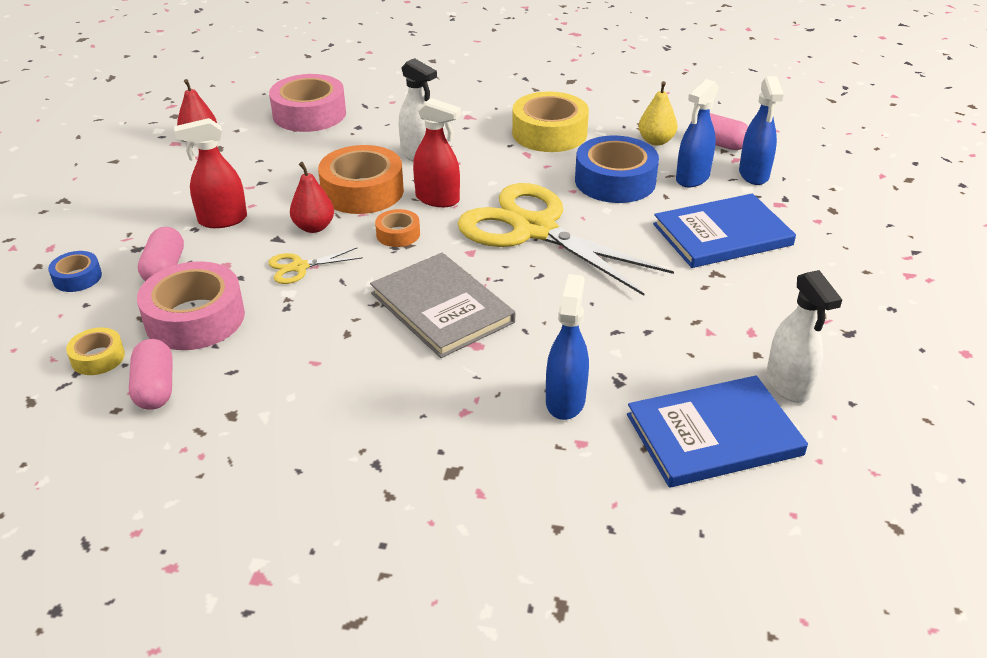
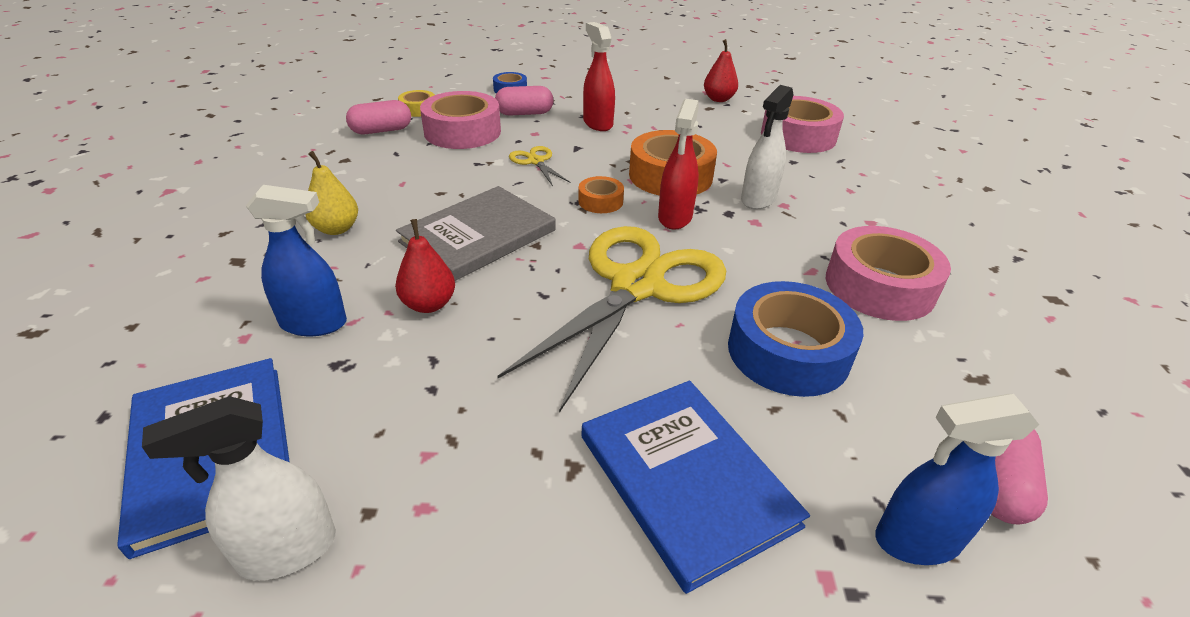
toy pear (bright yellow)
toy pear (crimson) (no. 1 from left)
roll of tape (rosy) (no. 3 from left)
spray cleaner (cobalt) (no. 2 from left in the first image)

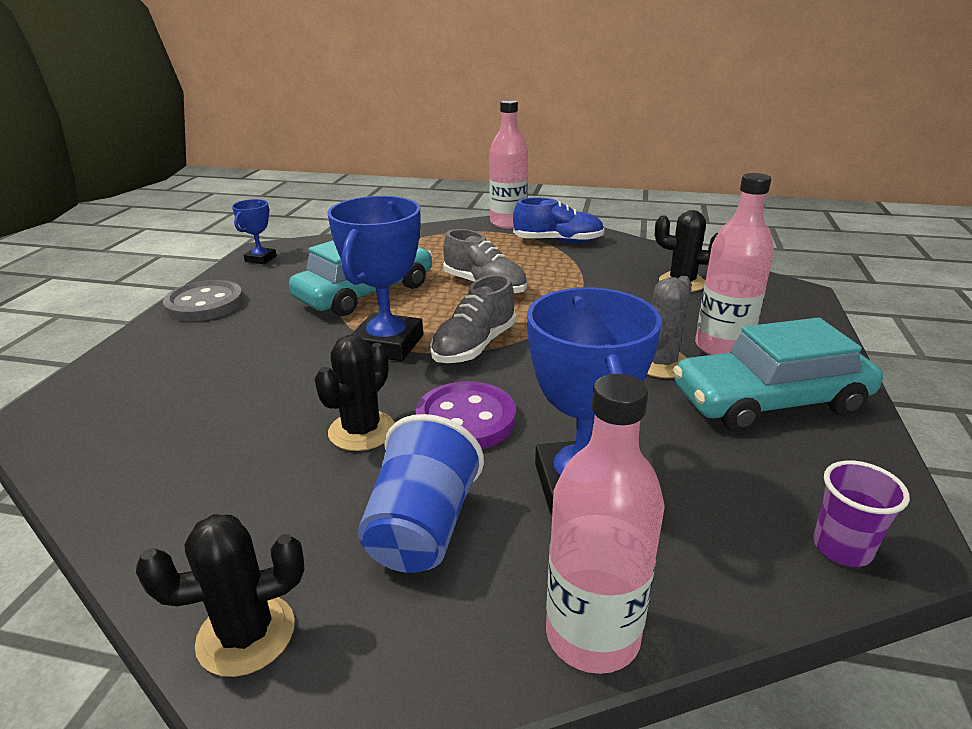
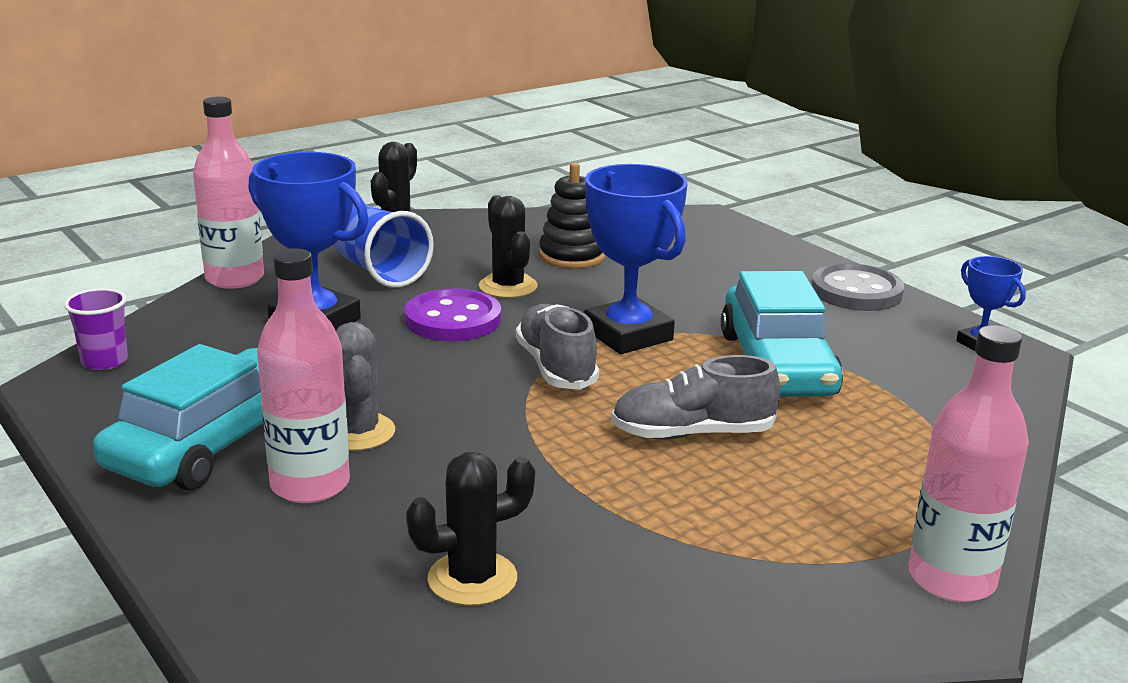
stacking toy (ebony)
sneaker (cobalt)

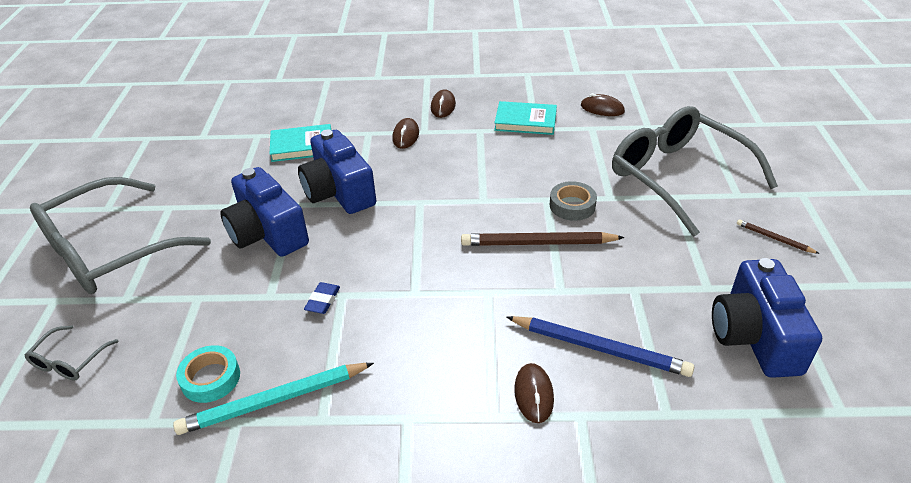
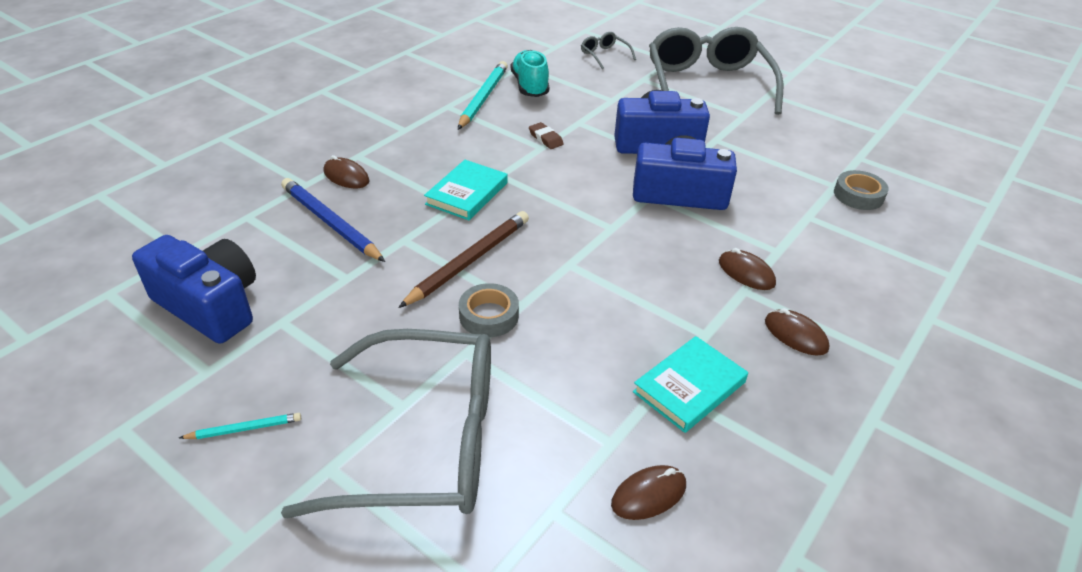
pencil (teal) (no. 1 from left)
pencil (cobalt)
hardback (teal) (no. 1 from left)
sneaker (teal)
pencil eraser (dark brown)
roll of tape (ash-grey) (no. 2 from left)

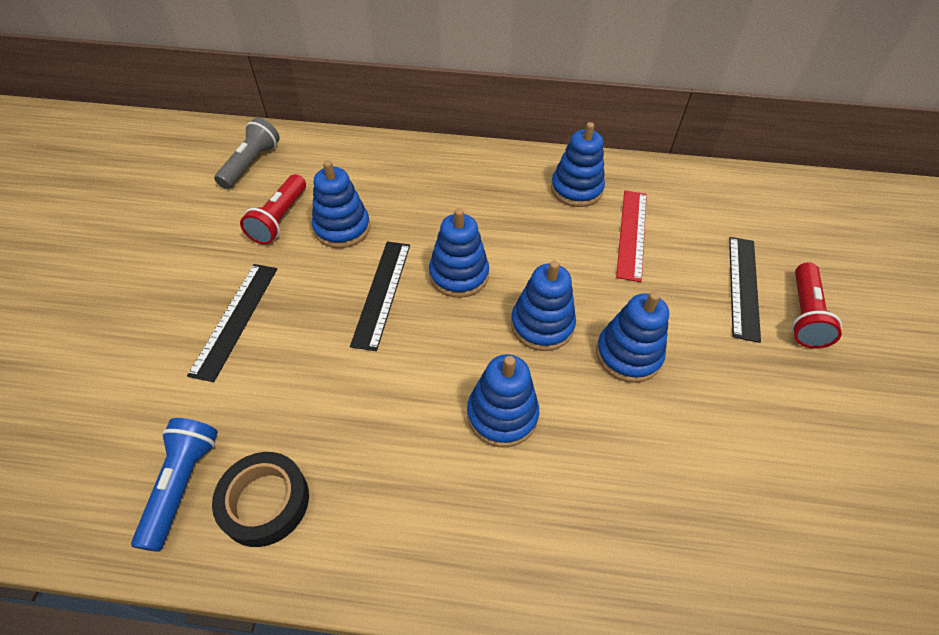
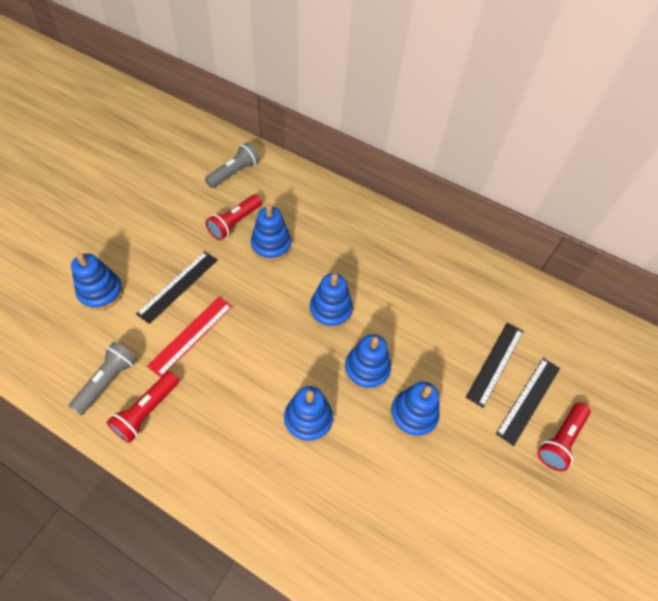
flashlight (ash-grey) (no. 1 from left)
stacking toy (cobalt) (no. 1 from left)
flashlight (crimson) (no. 1 from left)
measuring stick (crimson)
measuring stick (ebony) (no. 2 from left)

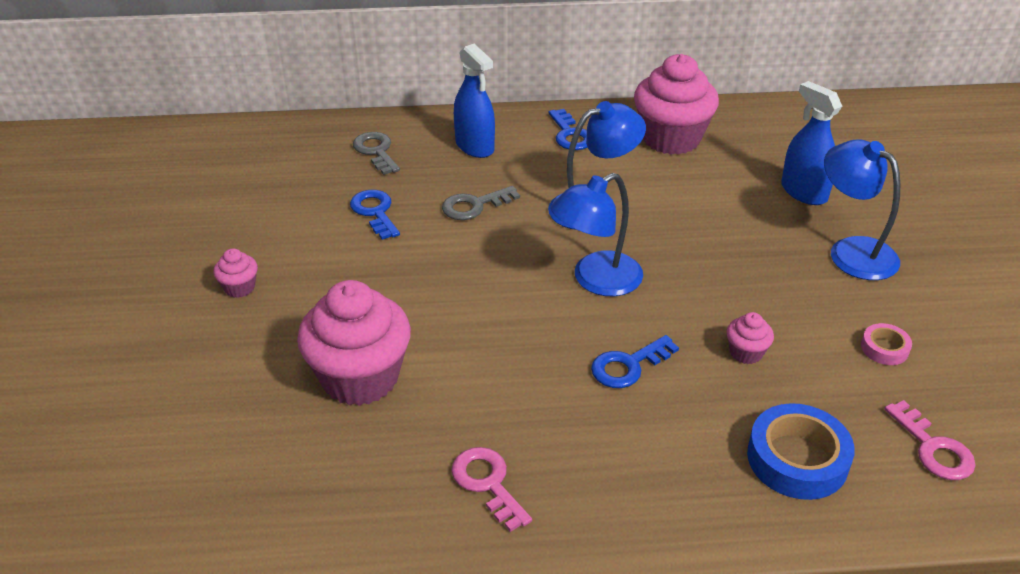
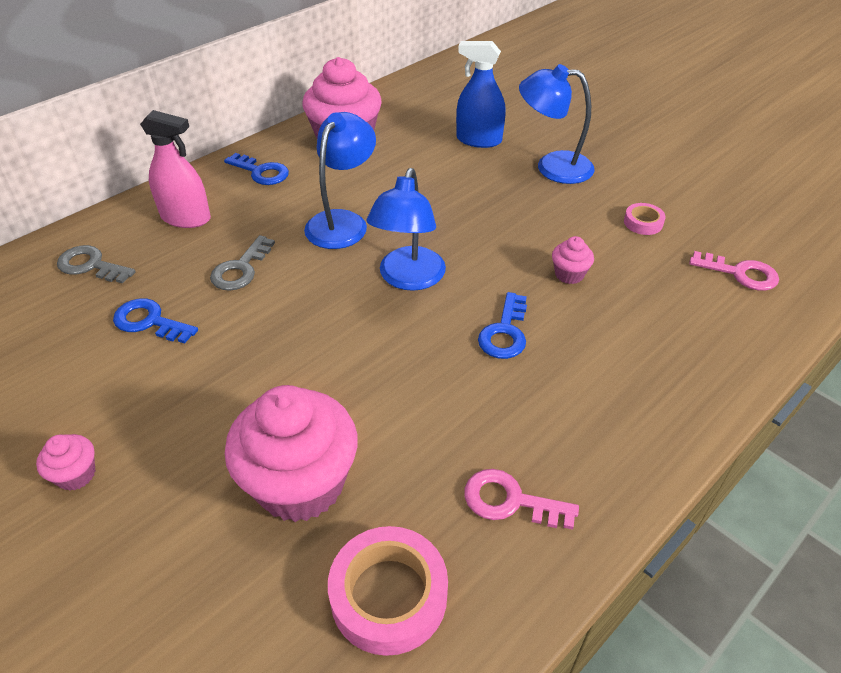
spray cleaner (rosy)
roll of tape (rosy) (no. 1 from left)
roll of tape (cobalt)

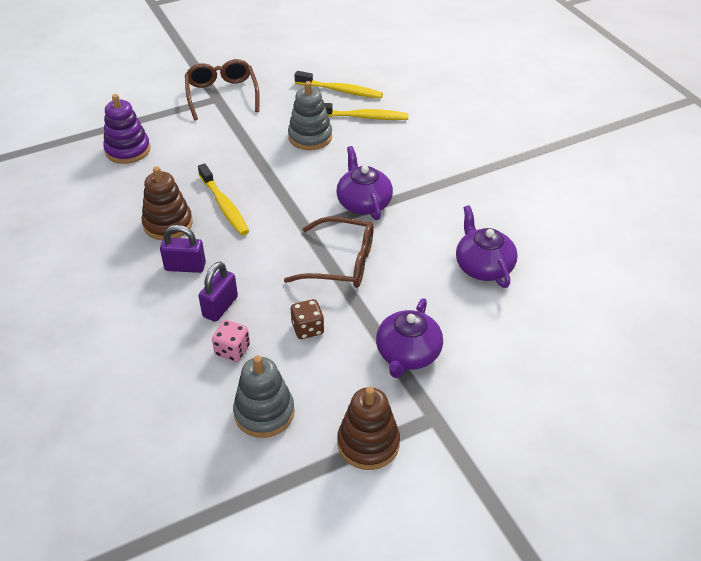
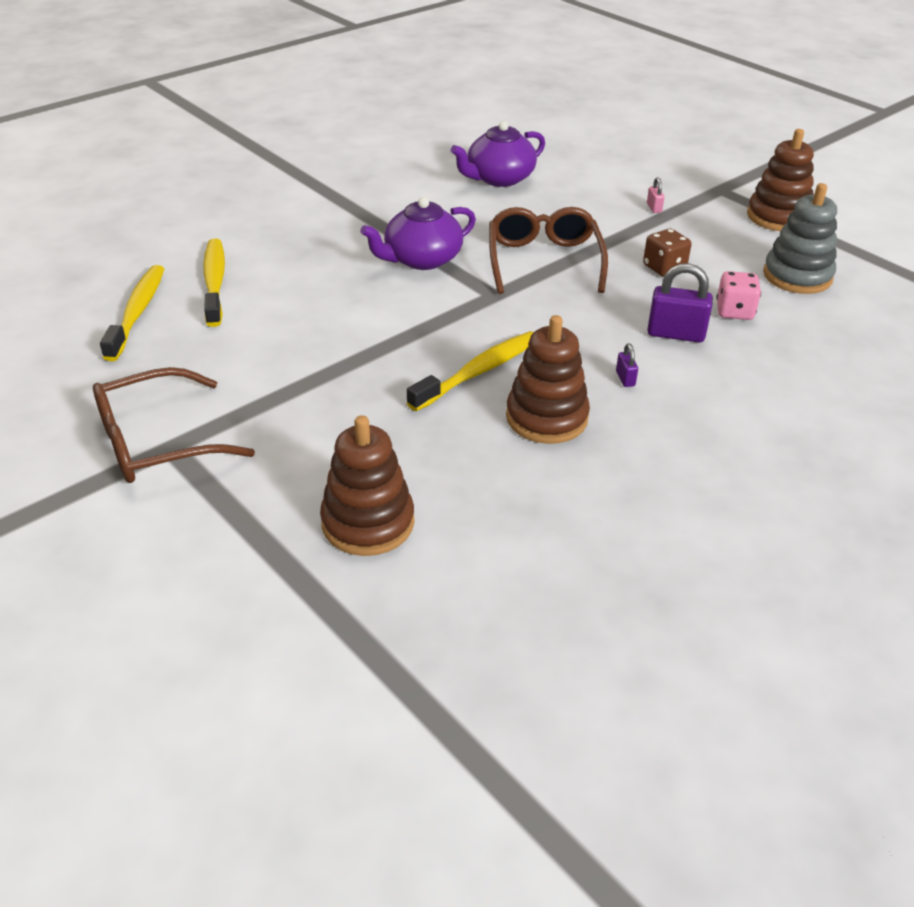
stacking toy (dark brown) (no. 1 from left)
lock (purple) (no. 1 from left)
lock (rosy)
stacking toy (ash-grey) (no. 2 from left in the first image)

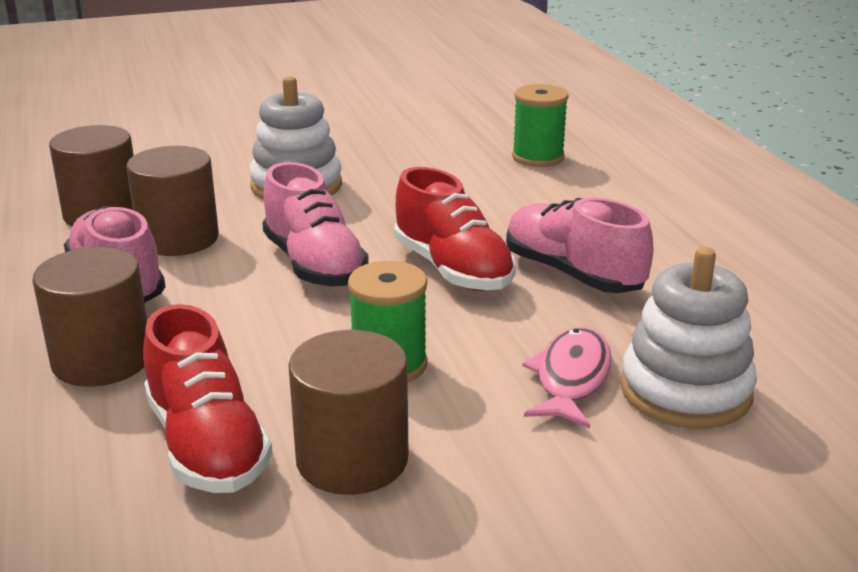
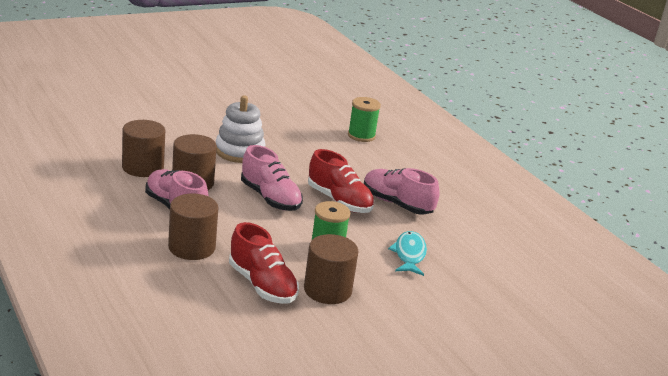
toy fish (teal)
stacking toy (pure white) (no. 2 from left in the first image)

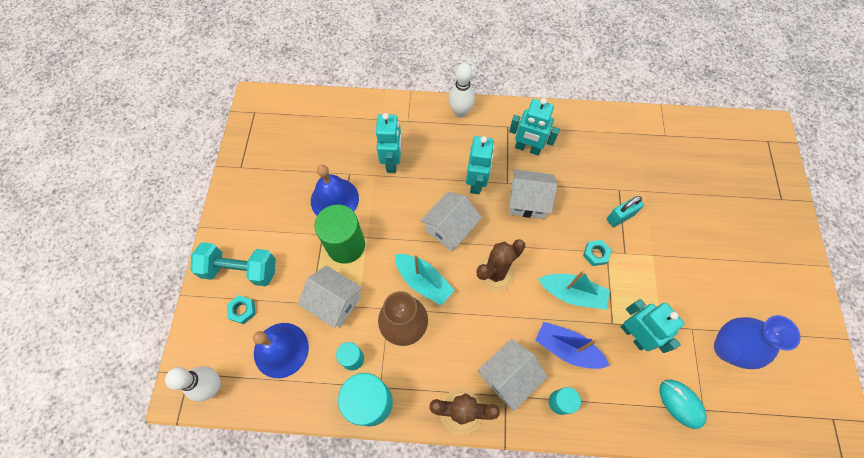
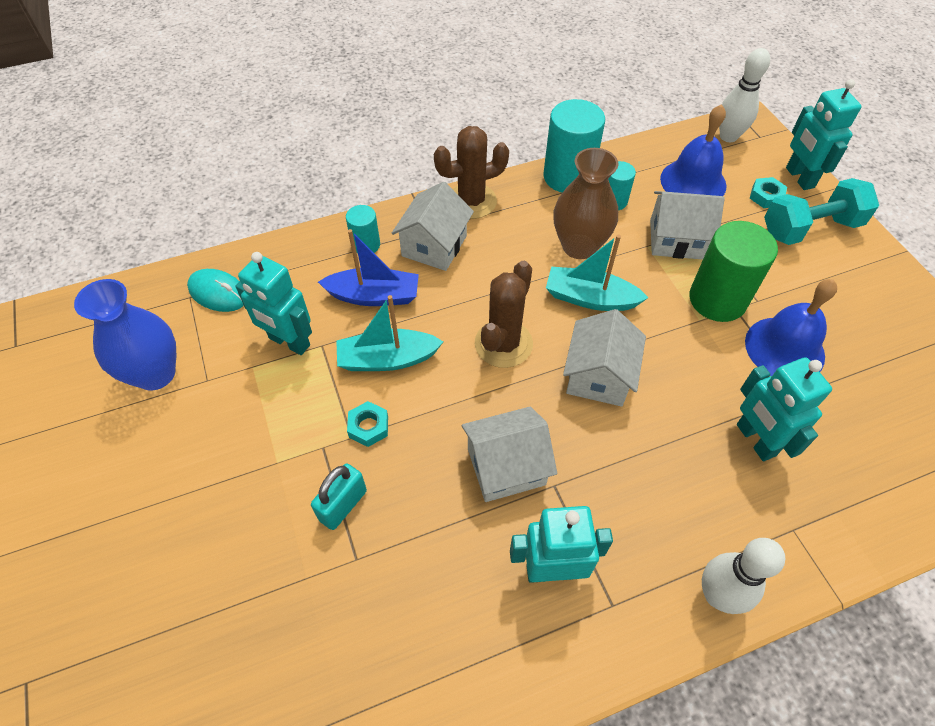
robot (teal) (no. 4 from left)

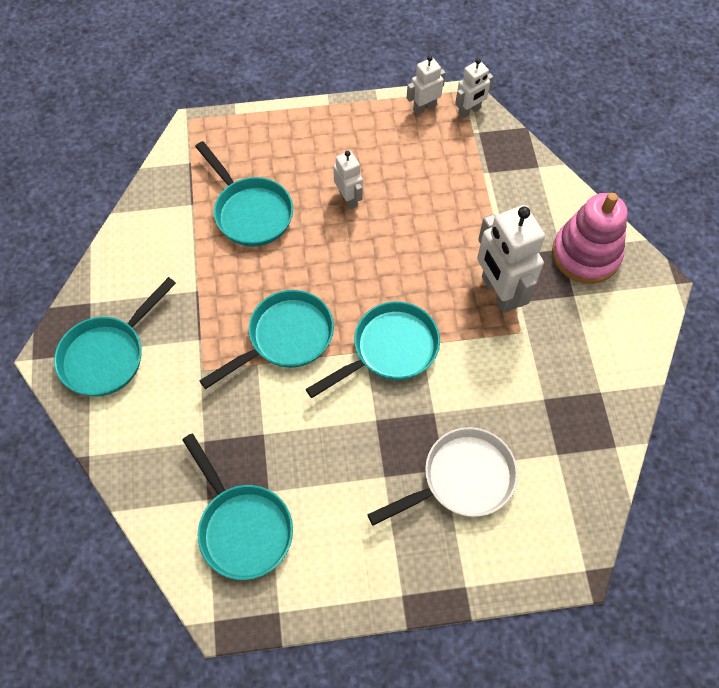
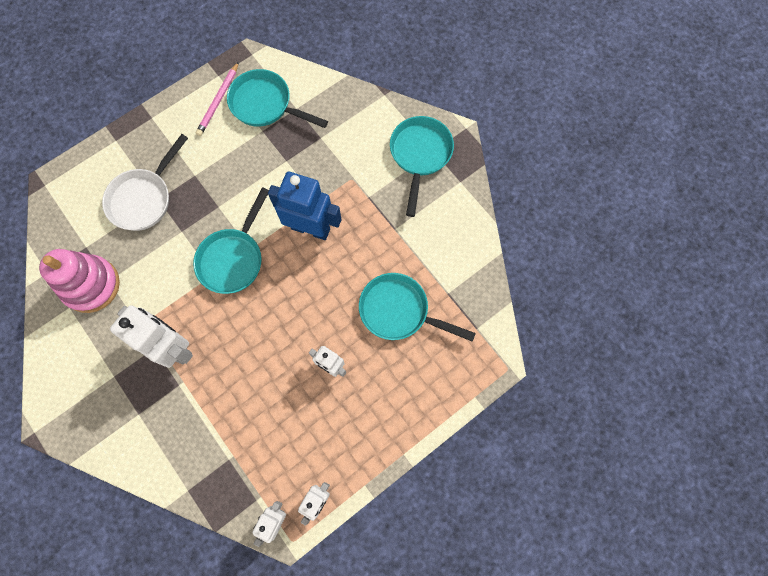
stacking toy (rosy)
pencil (rosy)
robot (cobalt)

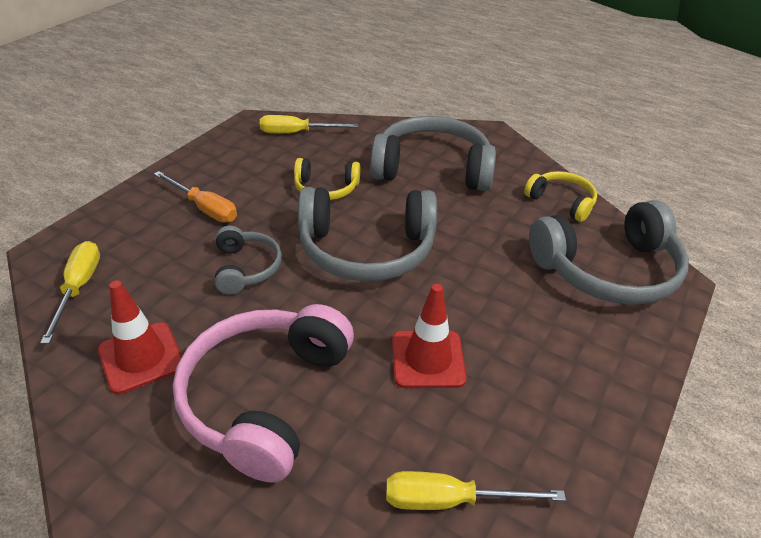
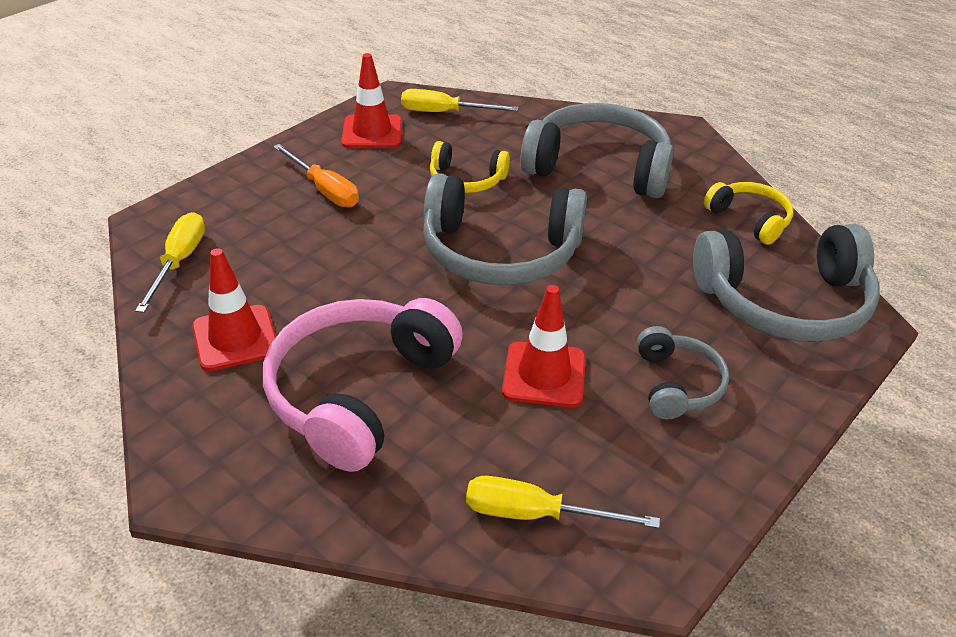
safety cone (crimson) (no. 2 from left)
headphones (ash-grey) (no. 3 from left)

